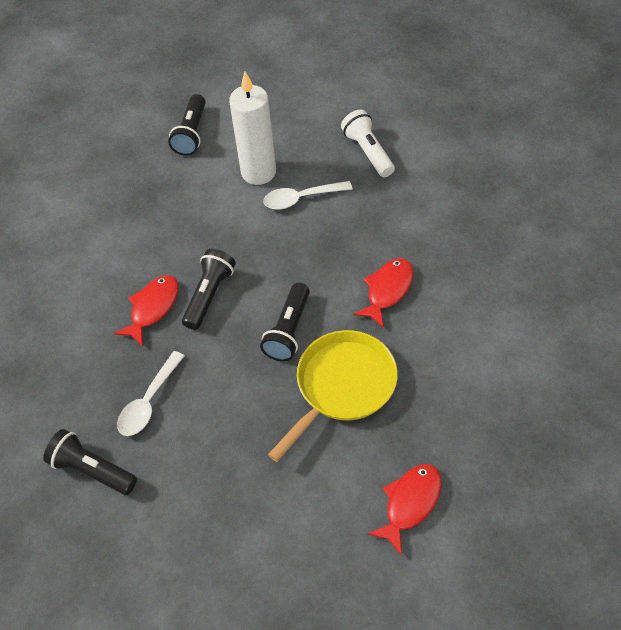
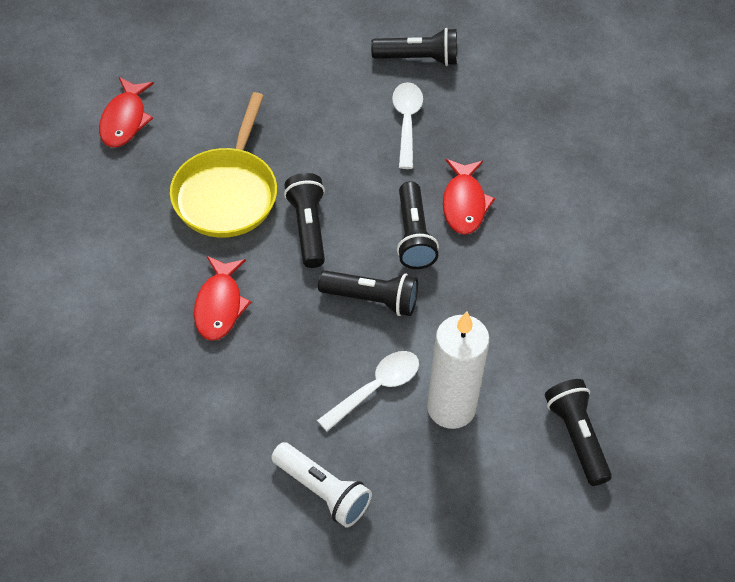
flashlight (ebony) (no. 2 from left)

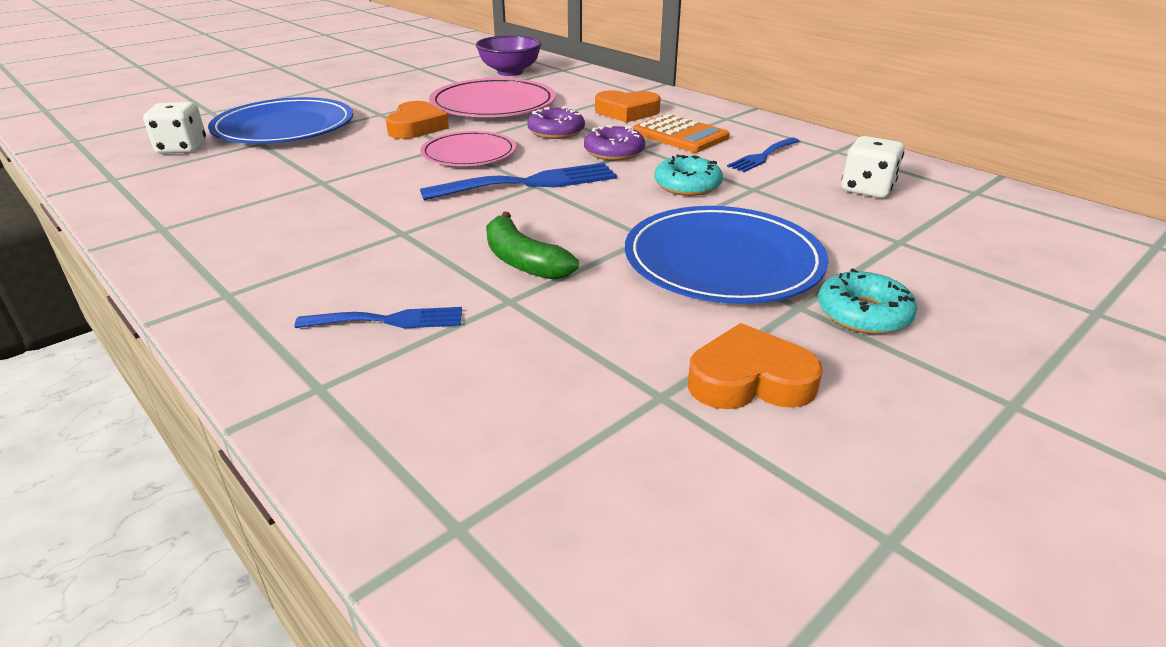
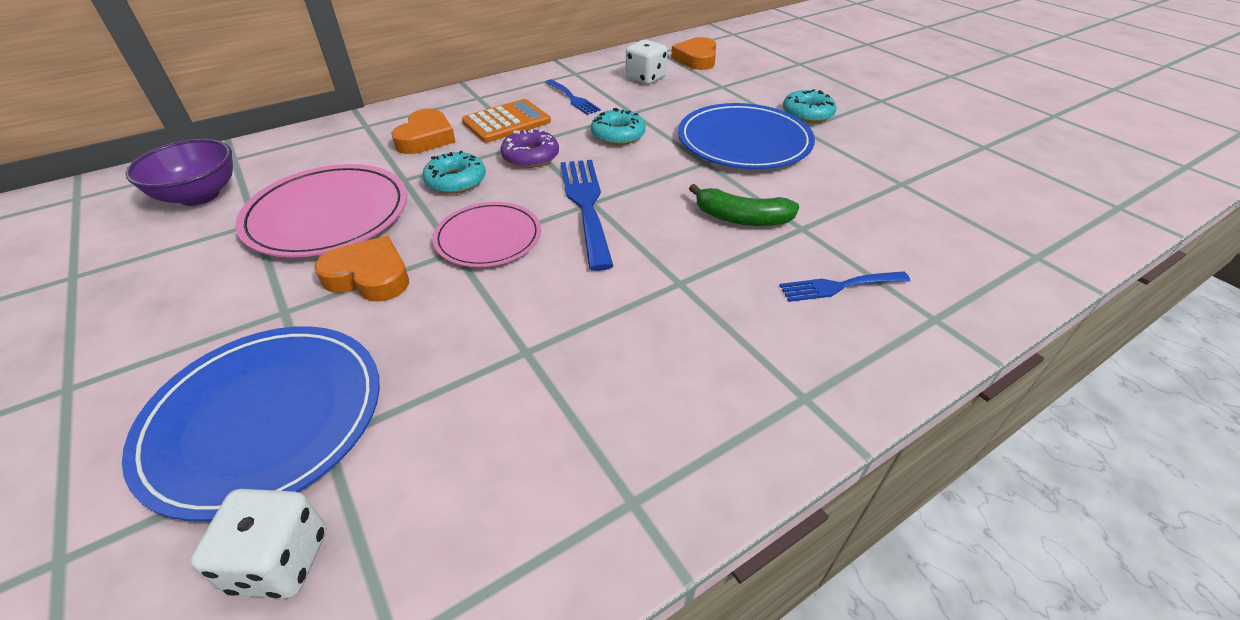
glazed donut (teal) (no. 1 from left)
heart (orange) (no. 3 from left)
toy banana (emerald)
table fork (cobalt) (no. 3 from left)

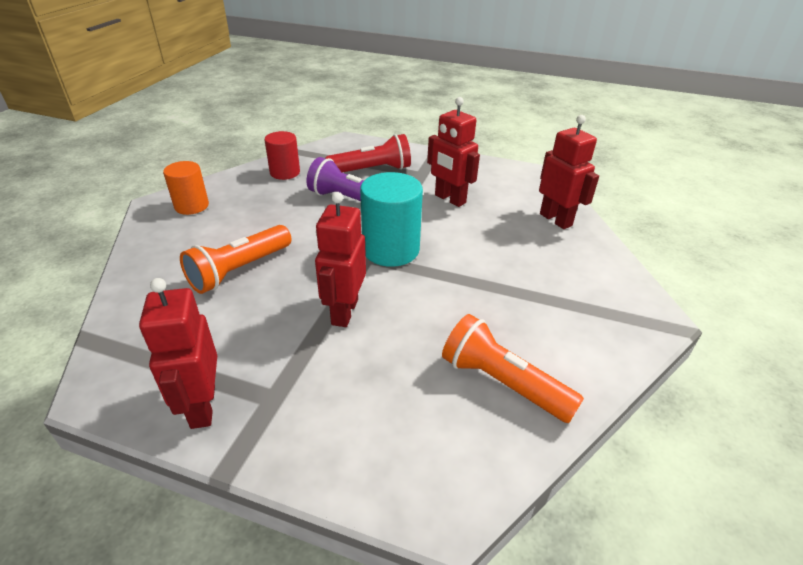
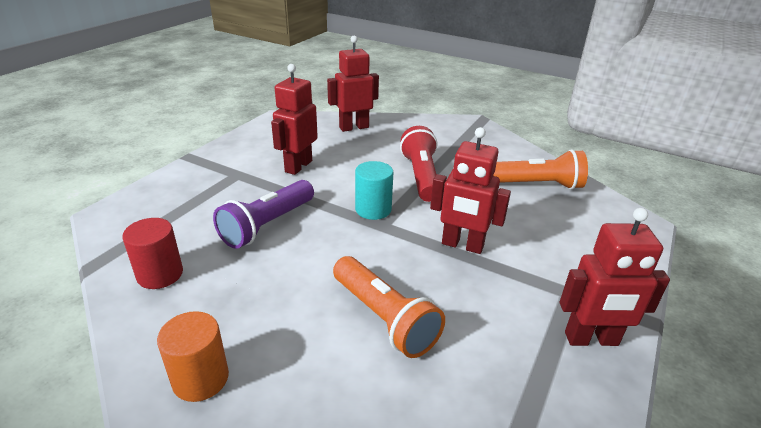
robot (crimson) (no. 1 from left)
cylinder shape (teal)
flashlight (crimson)
flashlight (orange) (no. 2 from left)

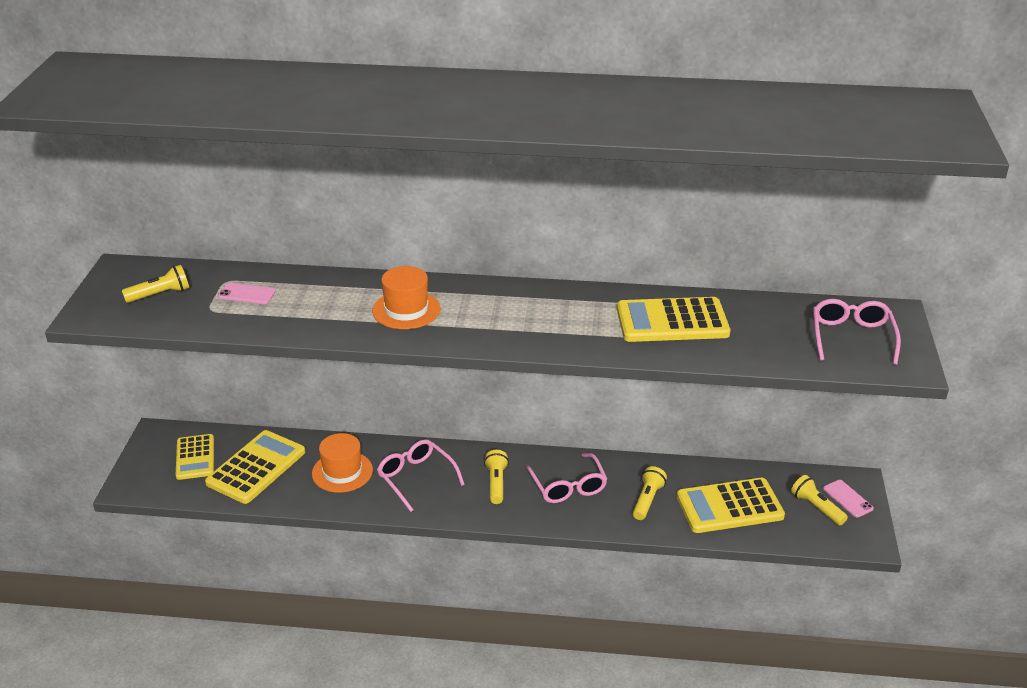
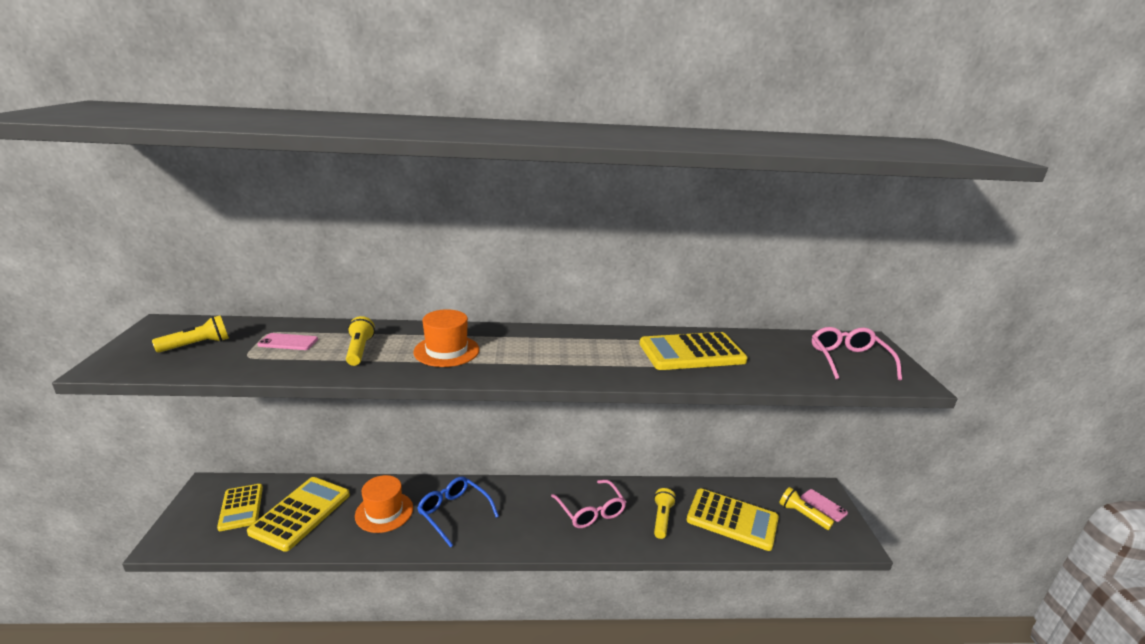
flashlight (bright yellow) (no. 2 from left)
spectacles (cobalt)
pocket calculator (bright yellow) (no. 4 from left)

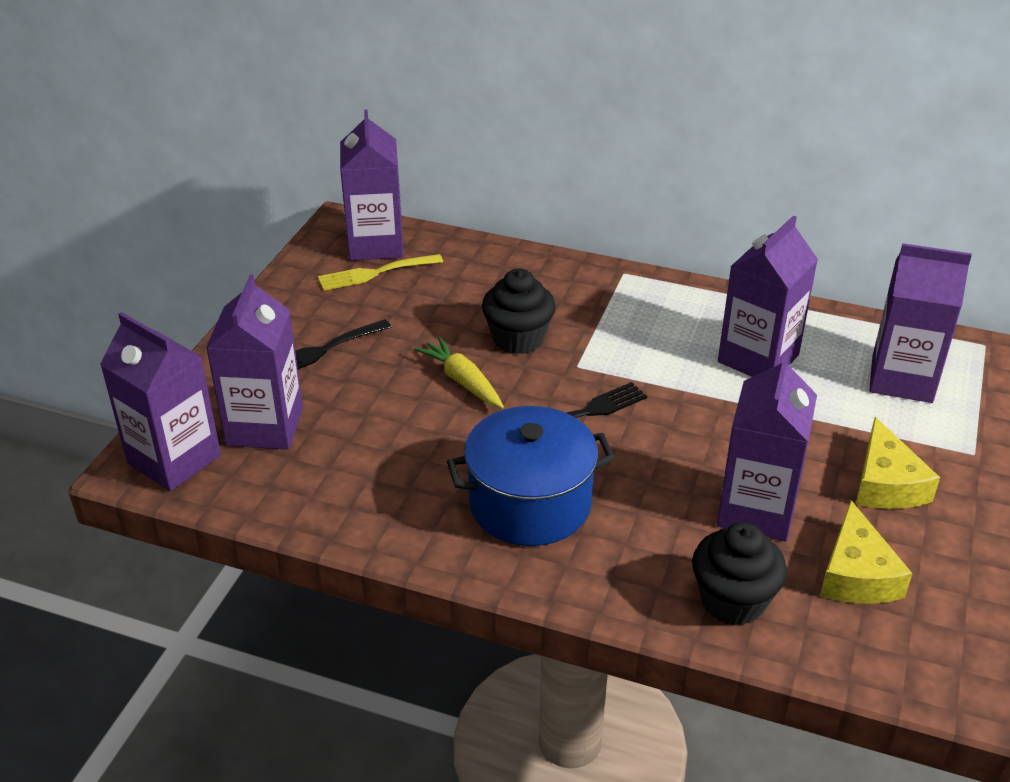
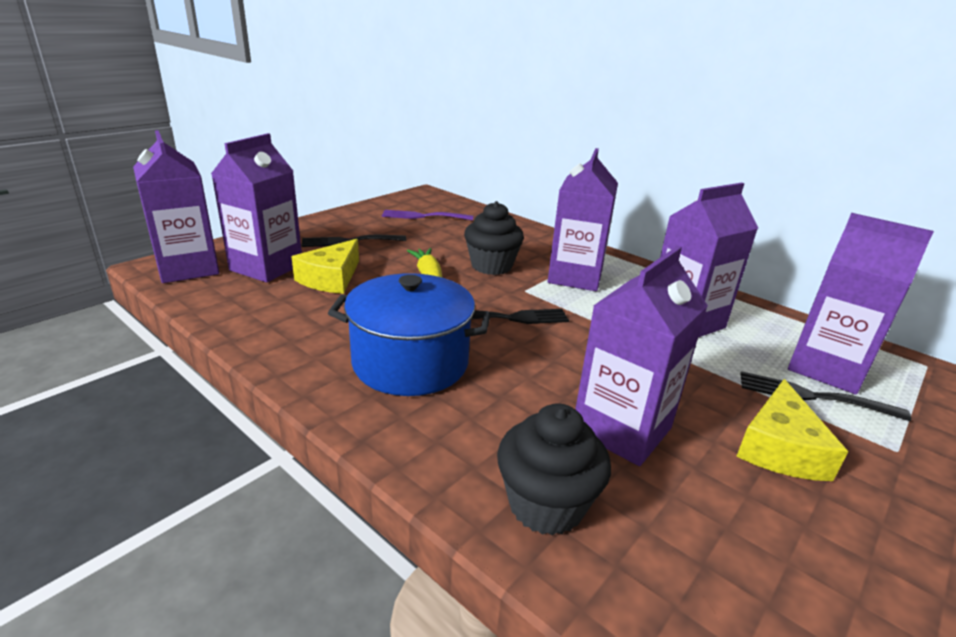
cheese wedge (bright yellow) (no. 1 from left)
table fork (purple)
juice carton (purple) (no. 3 from left)
table fork (ebony) (no. 3 from left)

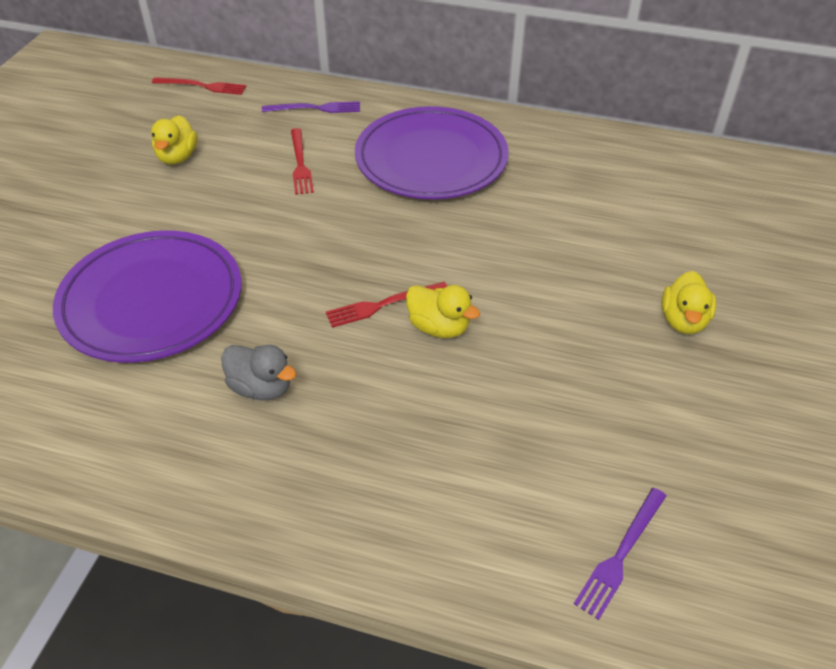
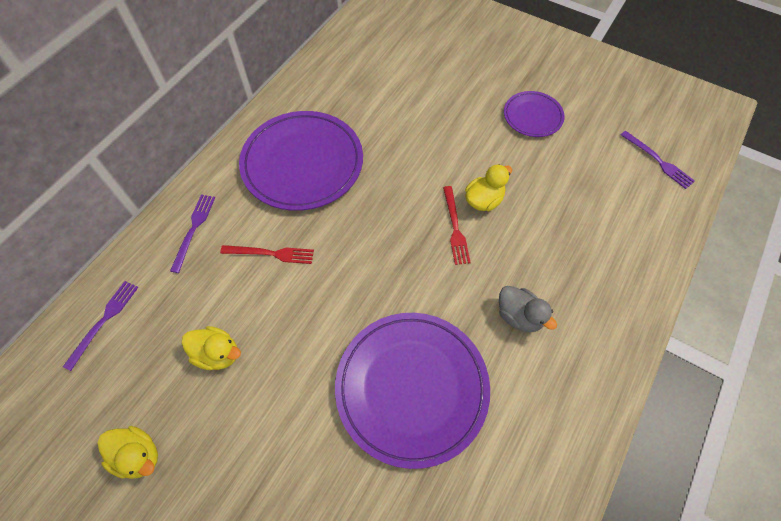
table fork (purple) (no. 1 from left)
rubber duck (bright yellow) (no. 1 from left)
rubber duck (ash-grey)
plate (purple) (no. 3 from left)

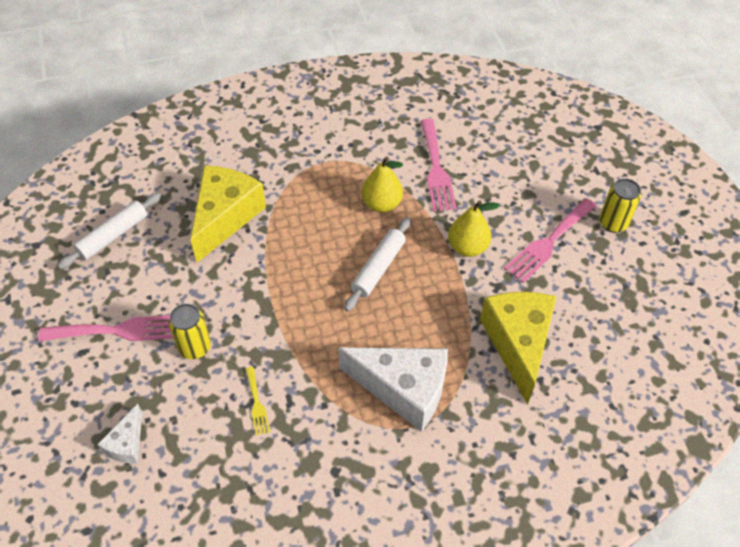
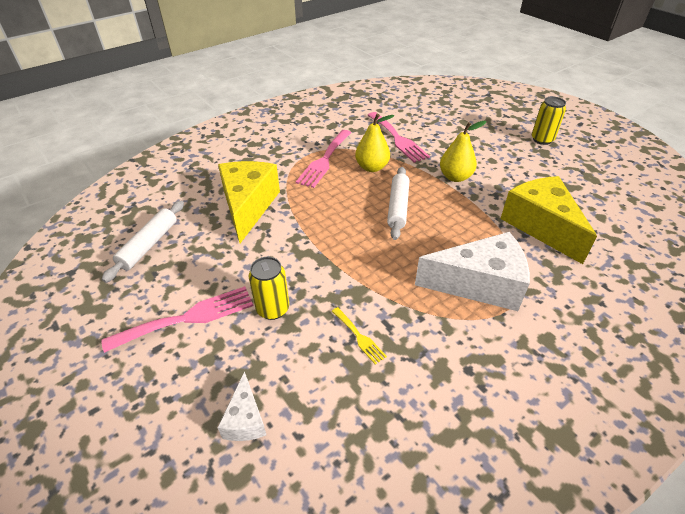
table fork (rosy) (no. 2 from left)

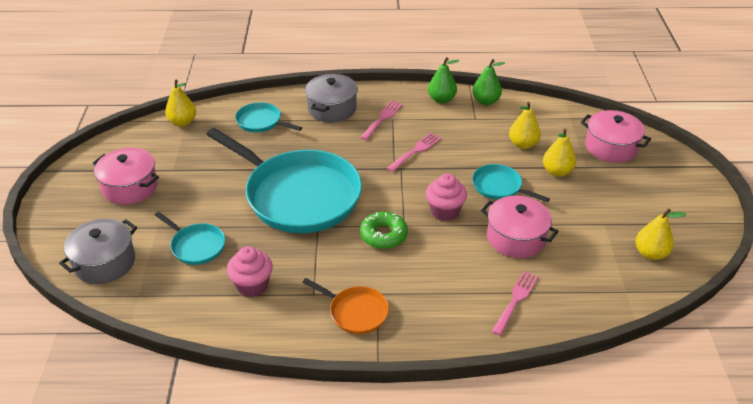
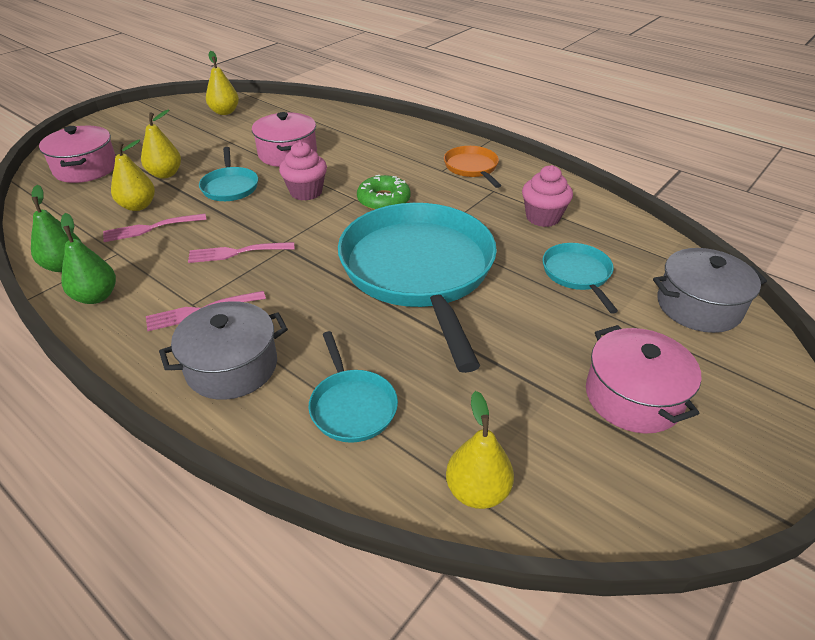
table fork (rosy) (no. 1 from left)

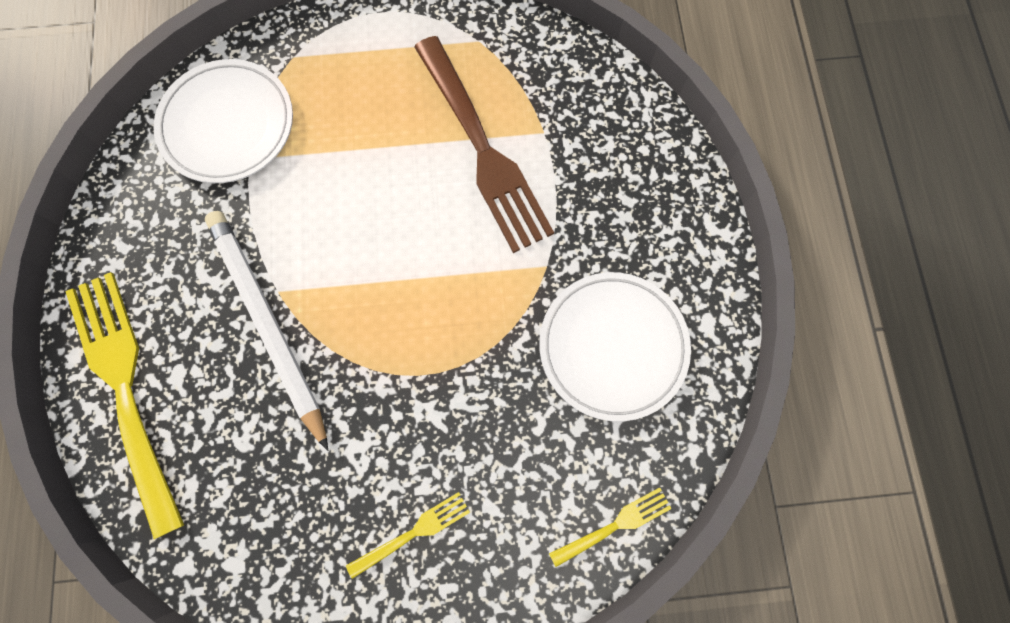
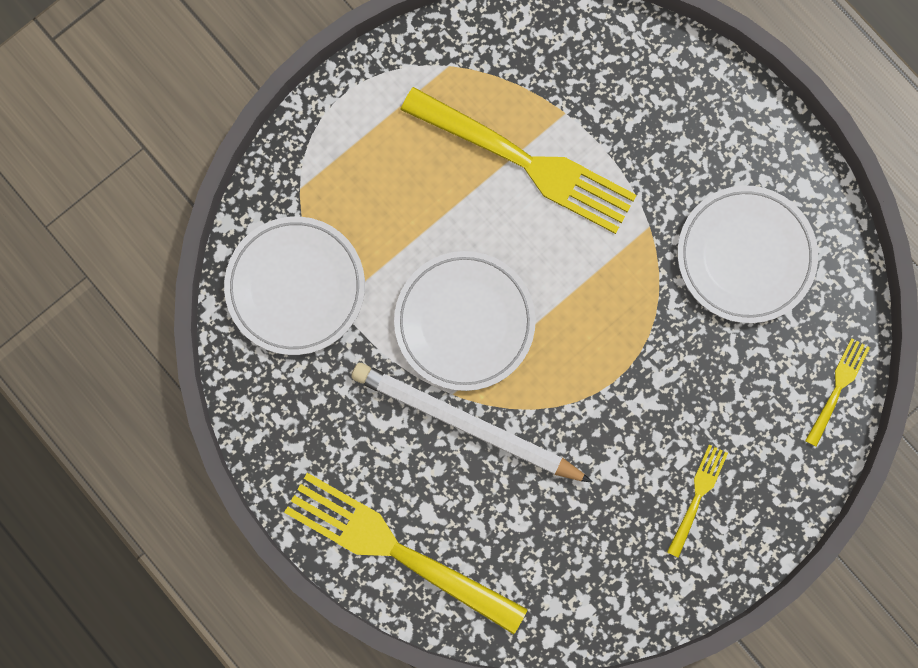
plate (pure white) (no. 2 from left)
table fork (bright yellow) (no. 2 from left)

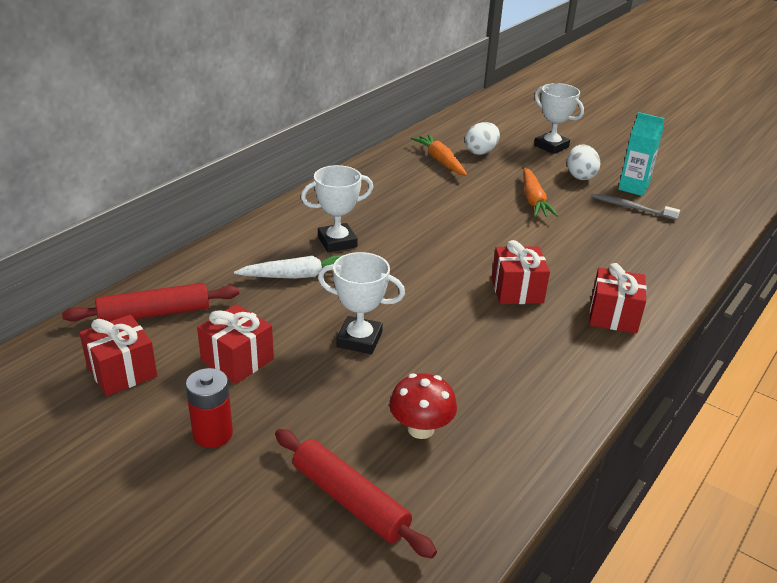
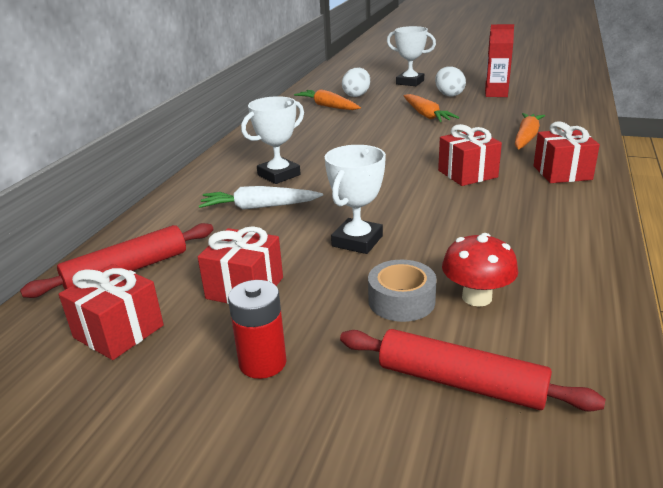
carrot (pure white)
trophy (pure white) (no. 2 from left)
roll of tape (ash-grey)
juice carton (crimson)
carrot (orange) (no. 3 from left)
tooth brush (ash-grey)

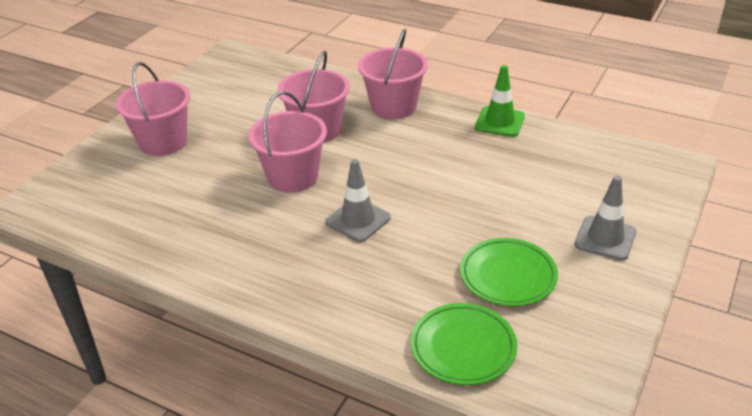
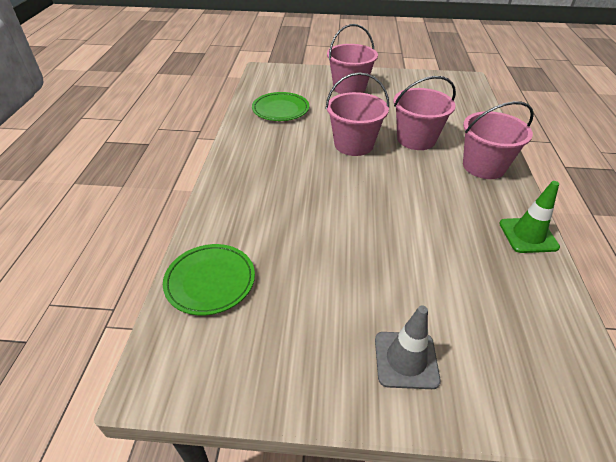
plate (emerald) (no. 2 from left)
safety cone (ash-grey) (no. 1 from left in the first image)

